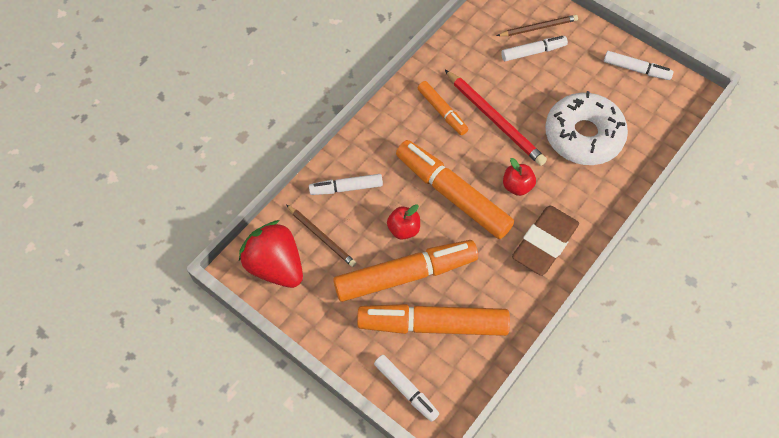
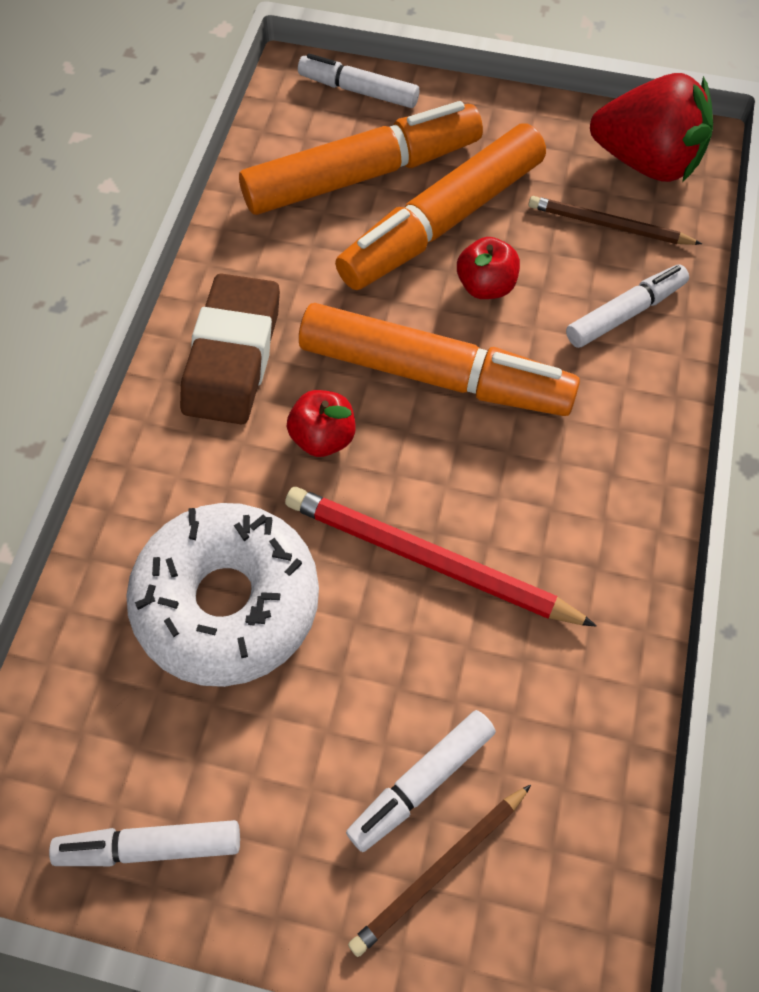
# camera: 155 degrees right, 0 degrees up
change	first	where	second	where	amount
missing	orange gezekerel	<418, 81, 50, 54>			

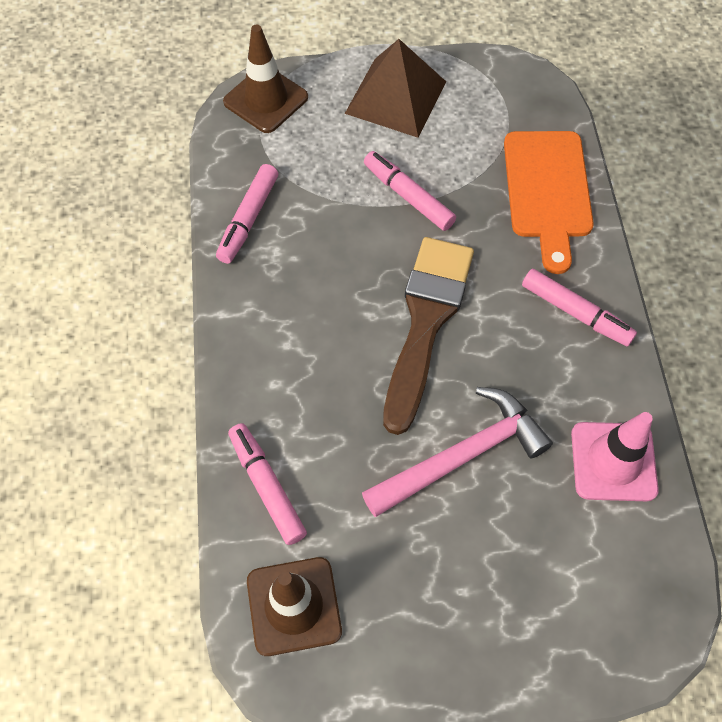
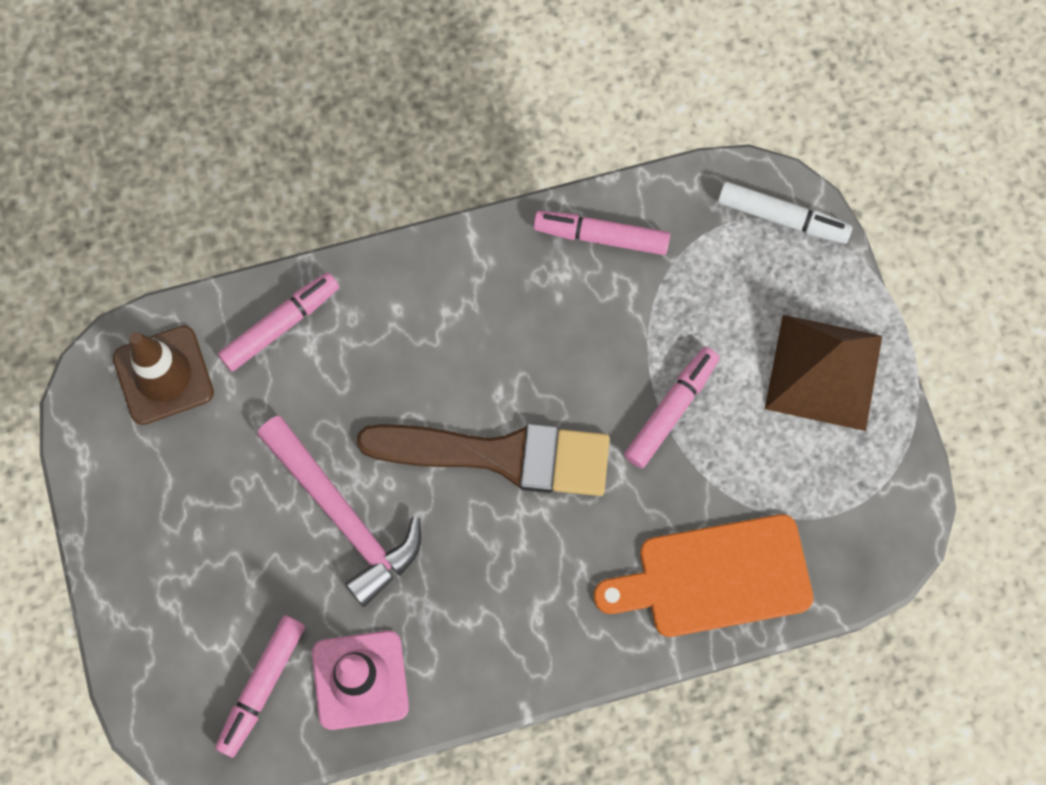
# camera: 80 degrees right, 10 degrees up
change	first	where	second	where	amount
relocated	pink gezekerel	<522, 269, 115, 77>		<215, 615, 90, 143>	
exchanged	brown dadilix	<223, 25, 85, 108>	white gezekerel	<718, 181, 135, 63>	

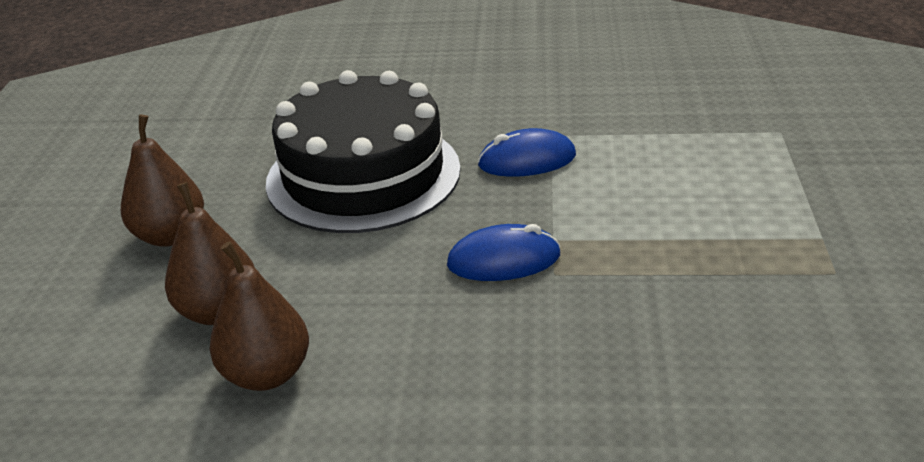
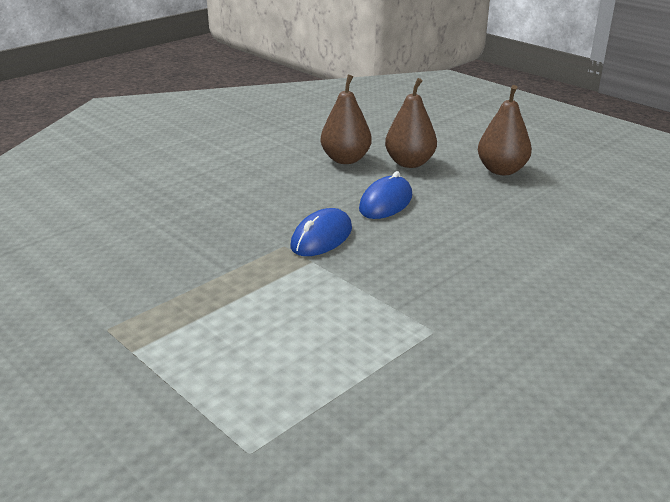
# camera: 130 degrees right, 5 degrees down
change	first	where	second	where	amount
relocated	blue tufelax	<478, 128, 98, 49>		<359, 171, 53, 48>	
missing	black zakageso	<266, 70, 195, 163>			

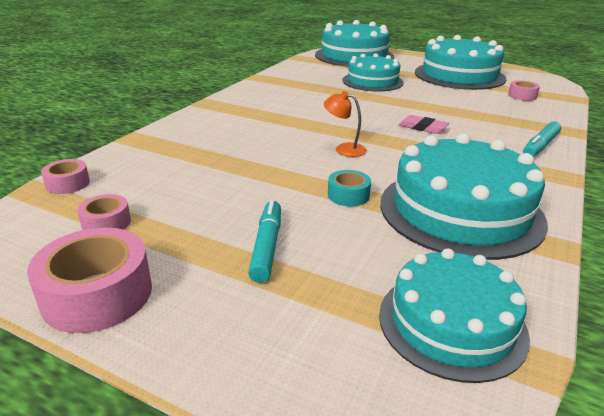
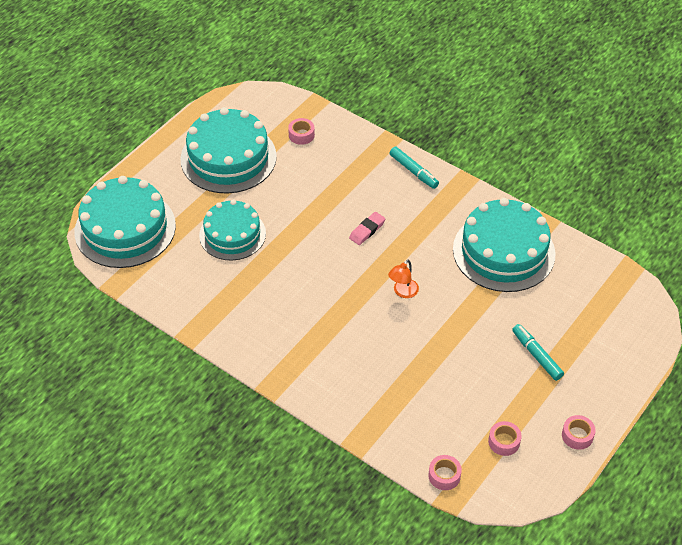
# camera: 80 degrees left, 20 degrees up
change	first	where	second	where	amount
spun	turquoise gezekerel	<248, 200, 33, 83>		<512, 324, 52, 57>	45 degrees clockwise
size	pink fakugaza	<27, 228, 125, 105>		<562, 415, 34, 35>	x0.54
missing	turquoise fakugaza	<328, 170, 43, 36>			
missing	turquoise zakageso	<379, 248, 151, 135>			

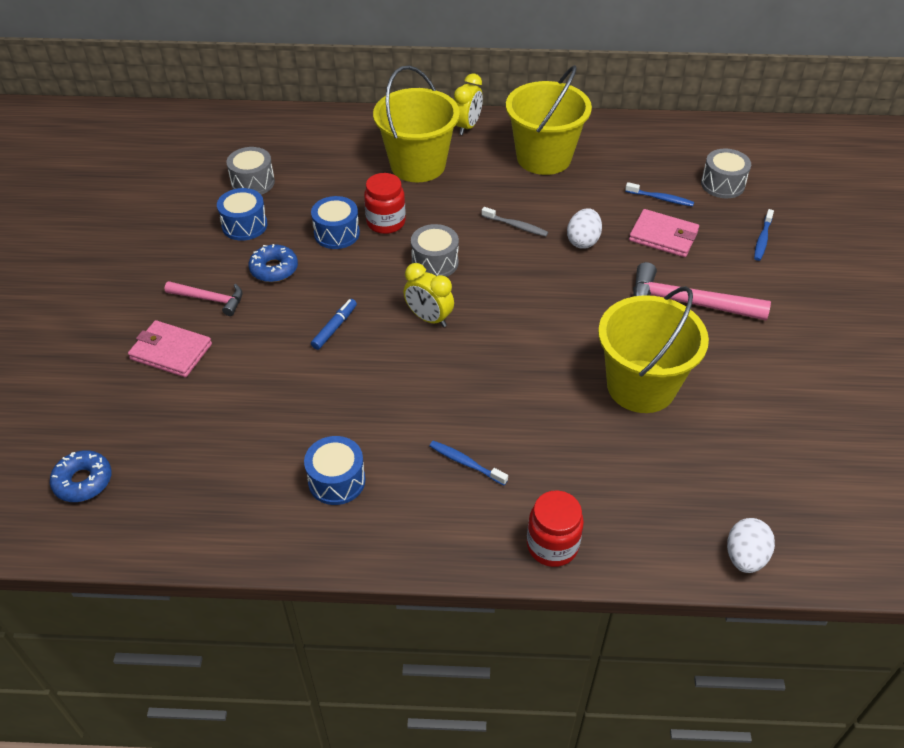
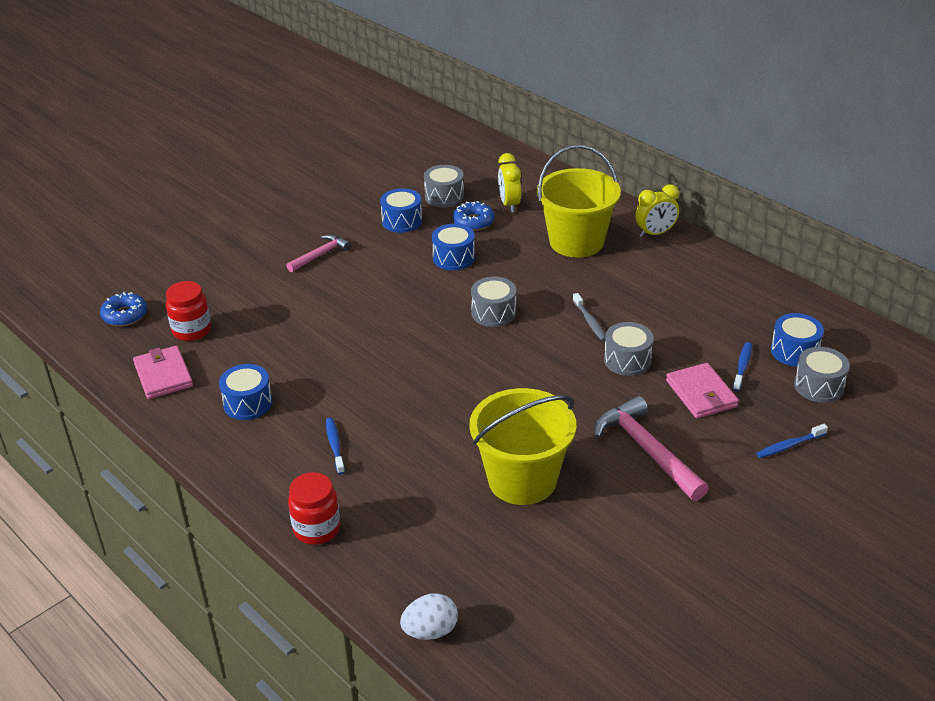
# camera: 45 degrees right, 10 degrees down
change	first	where	second	where	amount
relocated	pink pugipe	<128, 320, 84, 57>		<133, 346, 60, 53>	
relocated	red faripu	<364, 173, 42, 61>		<166, 281, 45, 60>	
spun	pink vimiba	<165, 281, 78, 35>		<286, 234, 65, 38>	105 degrees counterclockwise
relocated	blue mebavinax	<249, 244, 49, 38>		<453, 201, 41, 30>	
relocated	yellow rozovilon	<403, 263, 51, 64>		<498, 153, 23, 59>	
exchanged	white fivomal	<567, 208, 35, 41>	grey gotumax	<604, 322, 50, 54>	
spun	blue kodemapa	<625, 182, 69, 25>		<733, 342, 19, 49>	135 degrees counterclockwise
appeared			blue gotumax	<771, 313, 53, 54>	
missing	blue gezekerel	<311, 299, 46, 51>			
missing	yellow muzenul	<506, 65, 86, 110>			

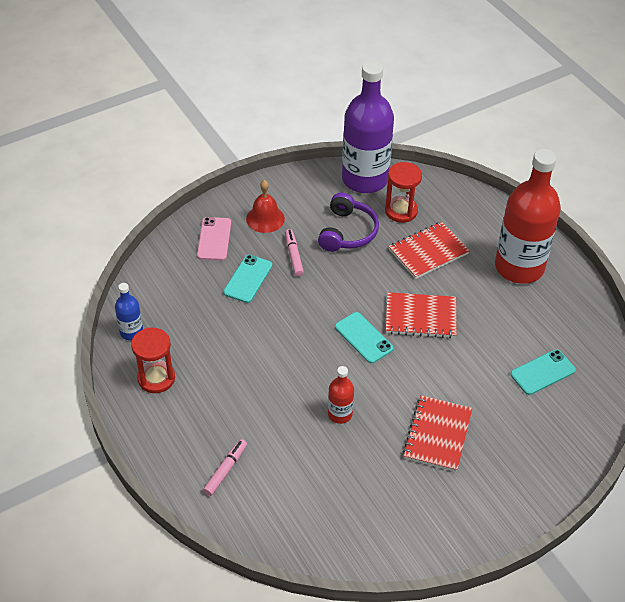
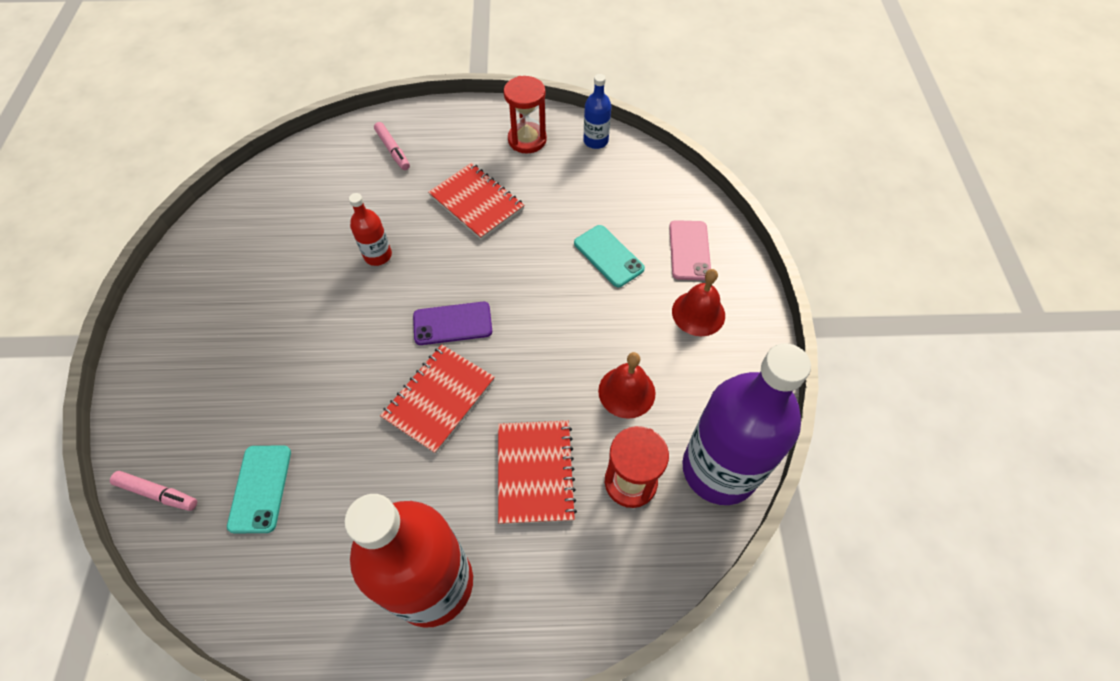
# camera: 120 degrees right, 10 degrees up
change	first	where	second	where	amount
relocated	pink gezekerel	<285, 229, 19, 47>		<110, 471, 87, 40>	
colour	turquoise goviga	<335, 312, 58, 51>	purple goviga	<413, 302, 79, 43>	
relocated	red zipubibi	<403, 395, 70, 77>		<428, 163, 96, 77>	
exchanged	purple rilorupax	<318, 193, 61, 59>	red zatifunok	<598, 352, 57, 67>	
spun	pink goviga	<197, 217, 34, 44>		<669, 220, 42, 60>	60 degrees clockwise

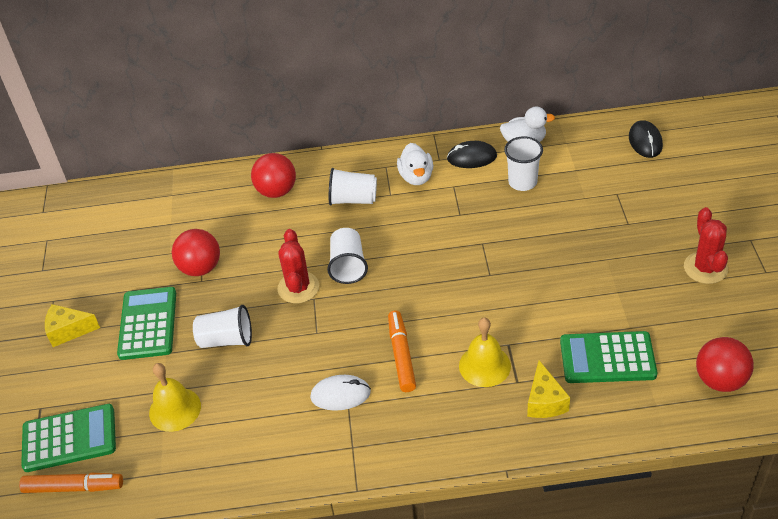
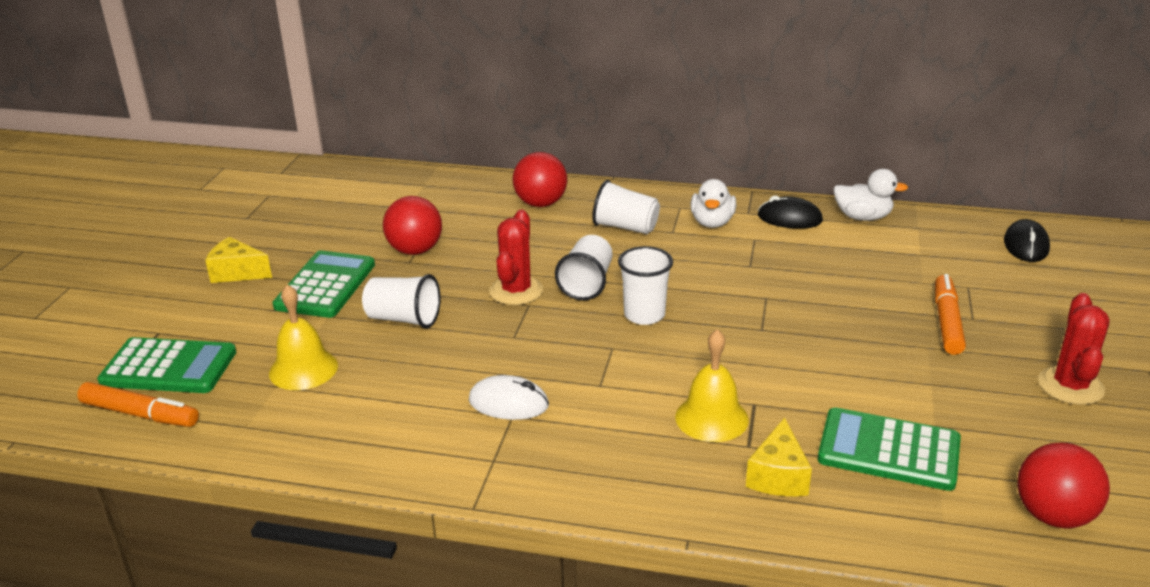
# camera: 15 degrees right, 15 degrees down
change	first	where	second	where	amount
relocated	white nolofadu	<504, 136, 39, 55>		<618, 246, 55, 79>	
relocated	orange gezekerel	<388, 311, 28, 81>		<935, 274, 31, 81>	

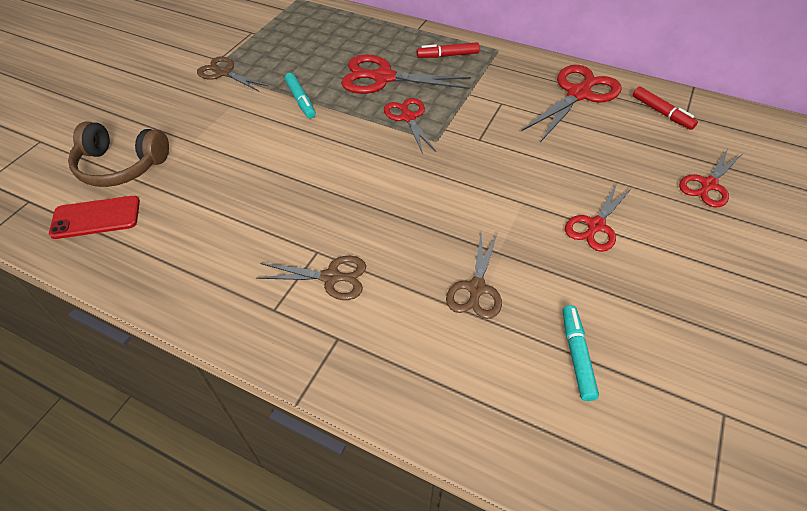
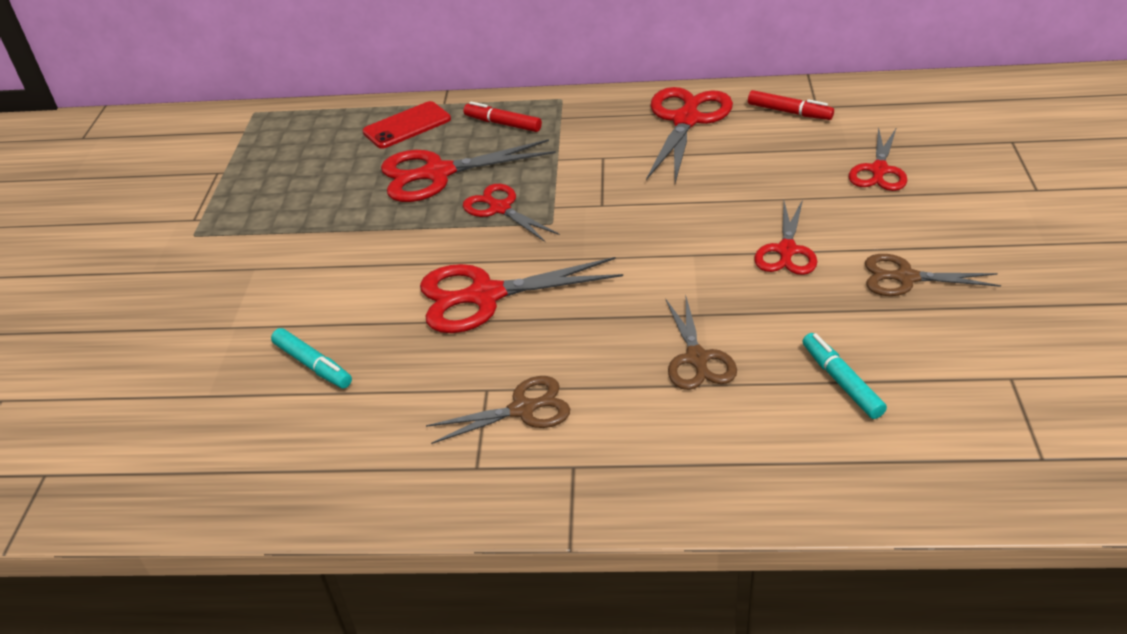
# camera: 20 degrees left, 10 degrees down
change	first	where	second	where	amount
relocated	turquoise gezekerel	<285, 73, 31, 45>		<271, 328, 81, 60>	
relocated	red goviga	<49, 196, 91, 43>		<363, 101, 88, 48>	
appeared			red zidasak	<420, 257, 203, 76>	
spun	red gezekerel	<417, 42, 63, 16>		<464, 101, 78, 31>	60 degrees clockwise
relocated	brown zidasak	<197, 56, 72, 36>		<865, 254, 136, 42>	
missing	brown rilorupax	<68, 121, 101, 66>			

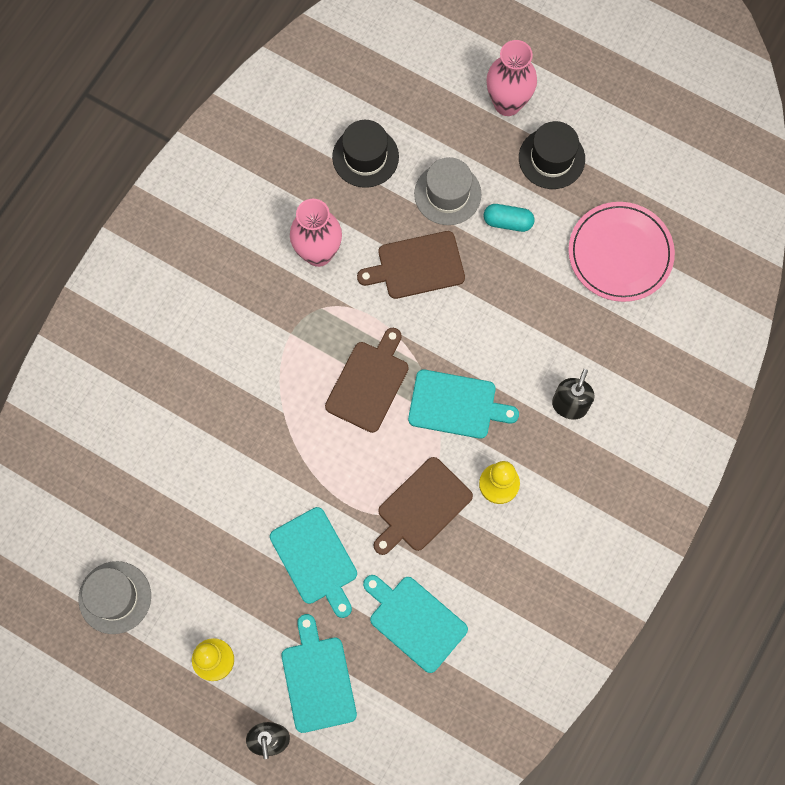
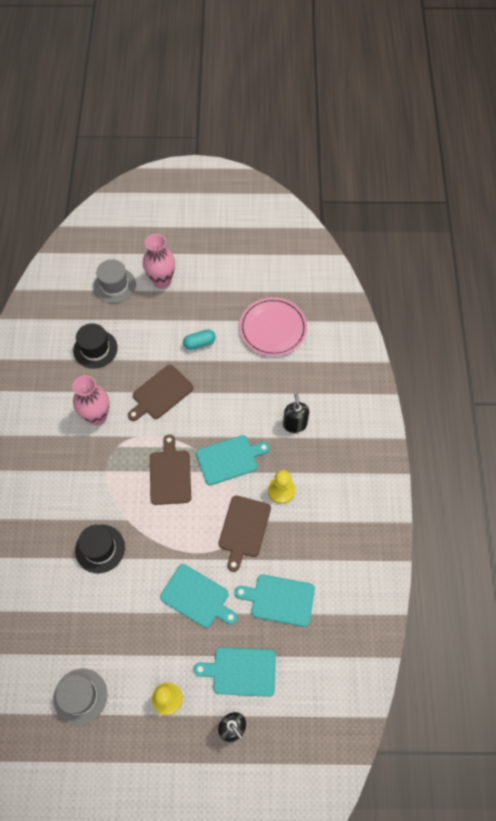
# camera: 30 degrees left, 10 degrees down
change	first	where	second	where	amount
relocated	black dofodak	<519, 121, 66, 68>		<75, 525, 50, 48>	
relocated	grey dofodak	<414, 157, 67, 68>		<93, 259, 43, 44>	
spun	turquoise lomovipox	<282, 614, 75, 119>		<193, 647, 83, 50>	45 degrees counterclockwise

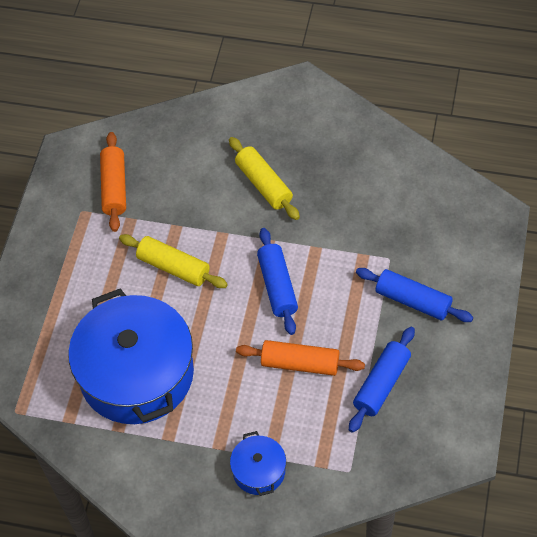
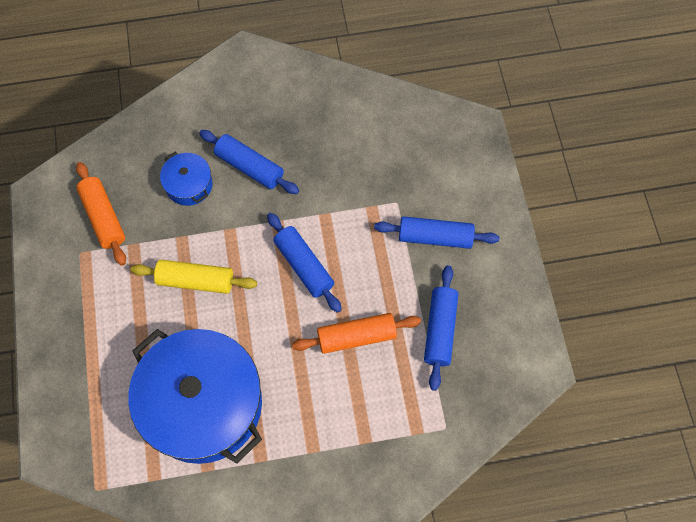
# camera: 25 degrees left, 10 degrees up
change	first	where	second	where	amount
relocated	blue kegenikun	<230, 431, 56, 65>		<160, 152, 53, 54>	
colour	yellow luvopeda	<229, 137, 71, 83>	blue luvopeda	<199, 130, 100, 64>	

